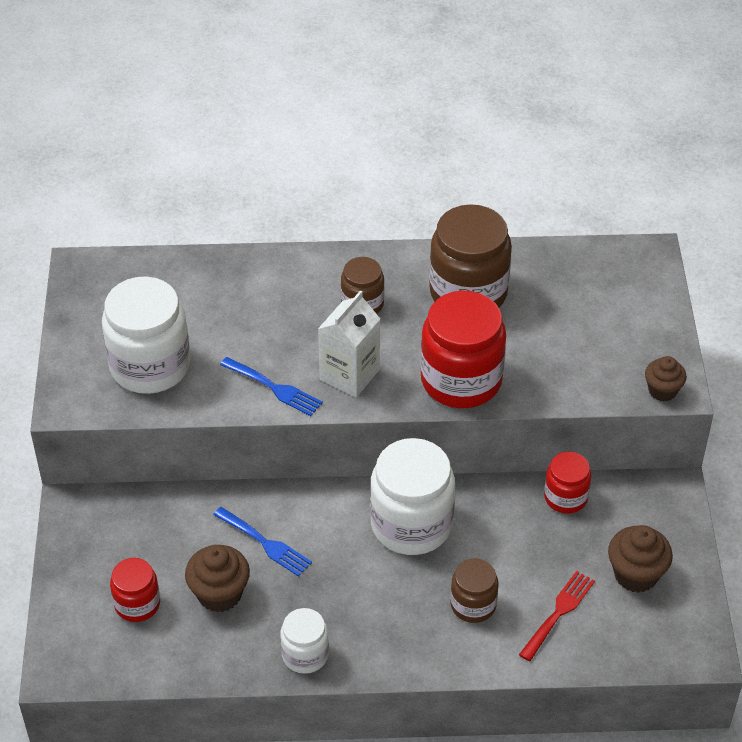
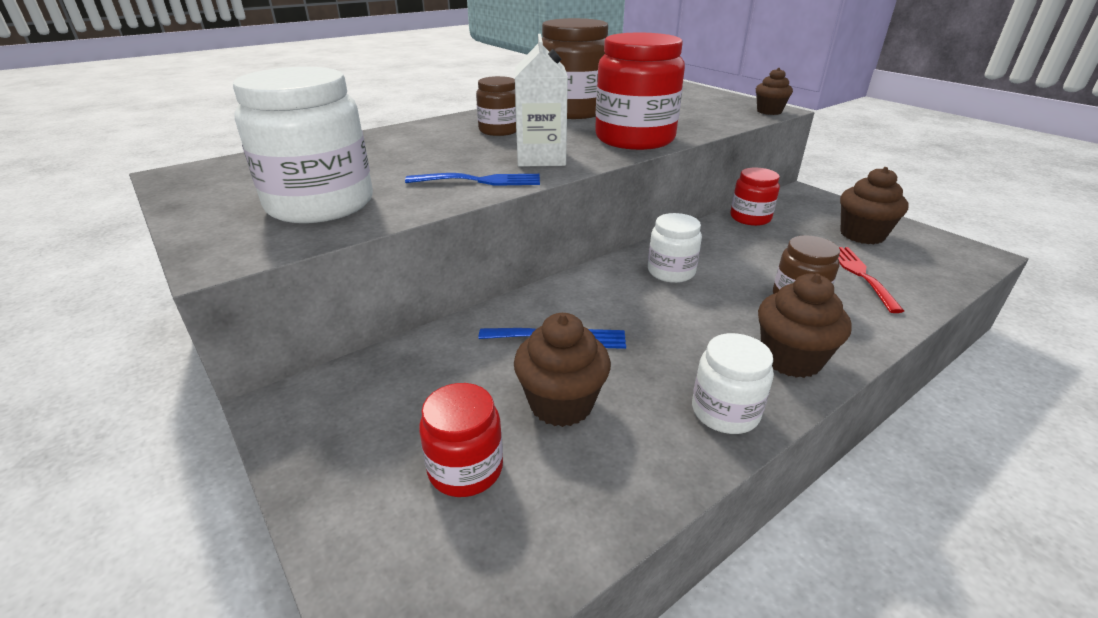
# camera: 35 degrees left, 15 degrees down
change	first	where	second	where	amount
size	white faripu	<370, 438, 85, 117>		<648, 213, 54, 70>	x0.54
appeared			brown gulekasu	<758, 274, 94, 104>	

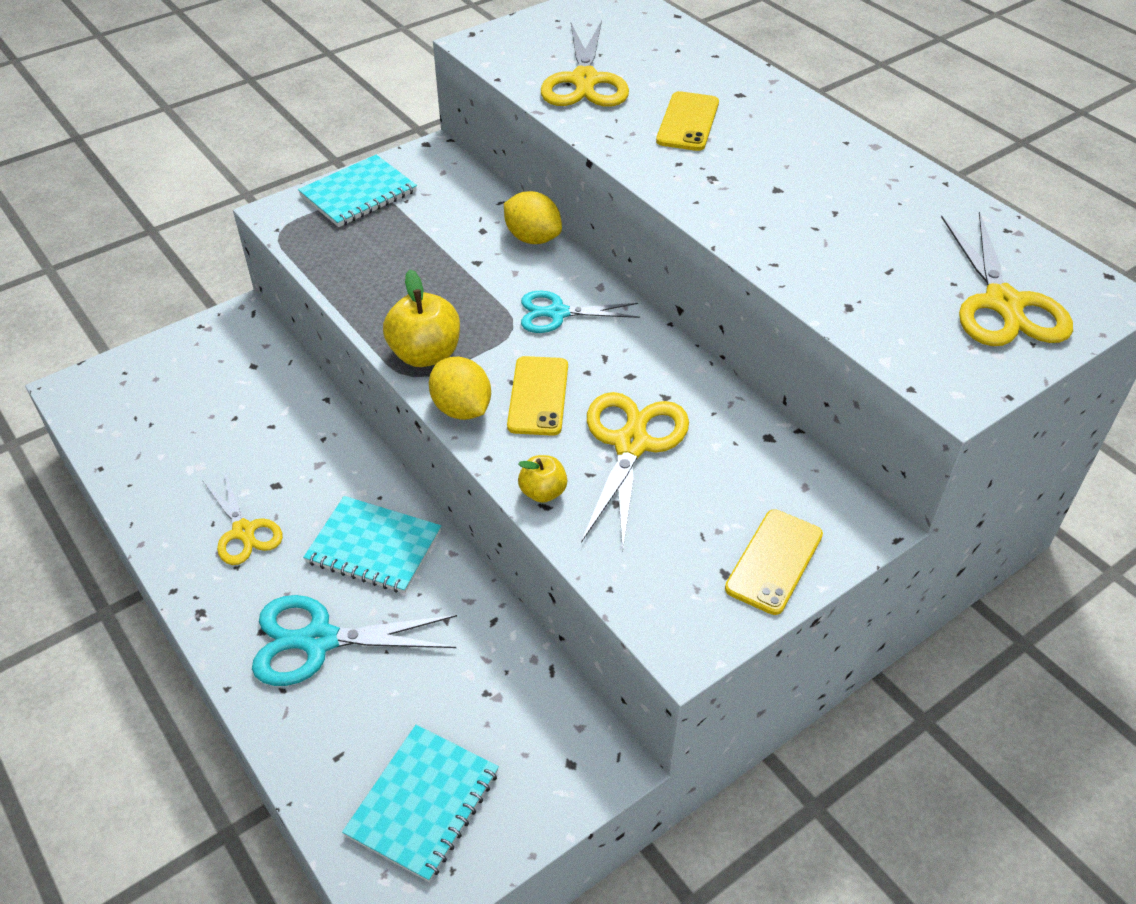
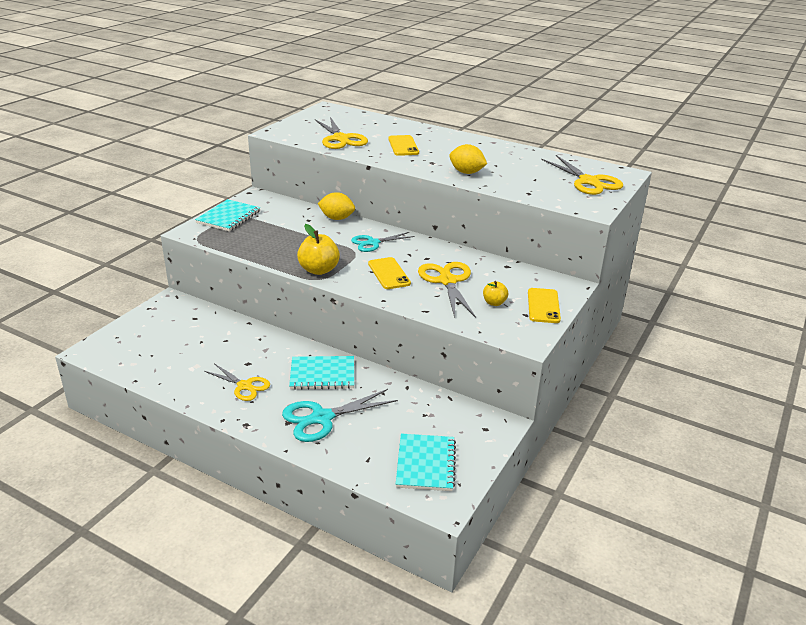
# camera: 25 degrees left, 15 degrees down
change	first	where	second	where	amount
relocated	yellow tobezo	<429, 357, 62, 63>		<450, 144, 37, 30>	
relocated	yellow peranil	<518, 455, 49, 48>		<483, 281, 25, 25>	

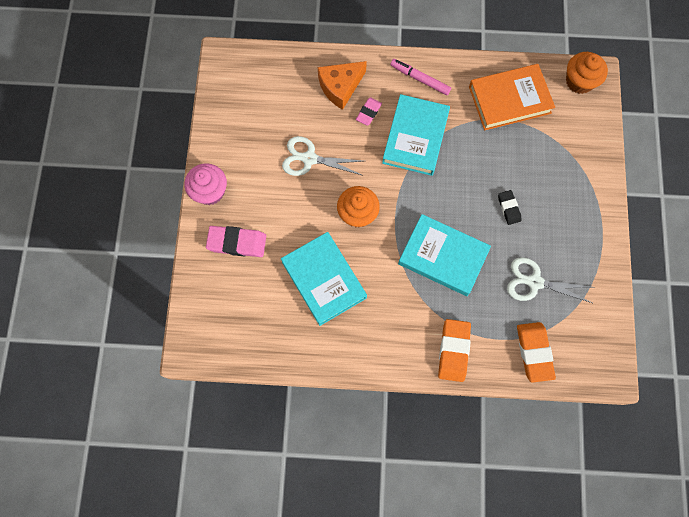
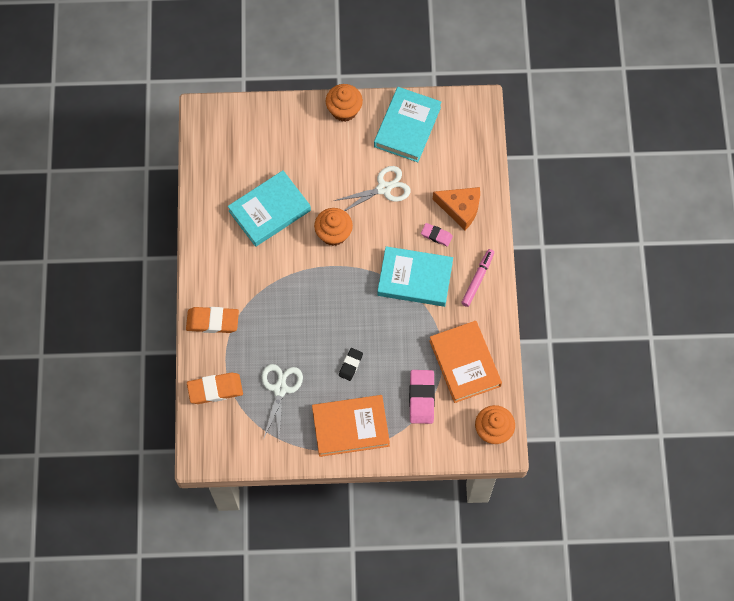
# camera: 85 degrees right, 5 degrees down
change	first	where	second	where	amount
appeared			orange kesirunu	<312, 395, 78, 62>	
colour	pink gulekasu	<185, 163, 42, 42>	orange gulekasu	<326, 84, 37, 38>	
spun	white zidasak	<282, 136, 81, 40>		<334, 166, 77, 45>	60 degrees clockwise
spun	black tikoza	<498, 190, 23, 35>		<339, 348, 24, 33>	45 degrees counterclockwise
relocated	turquoise kesirunu	<398, 214, 93, 82>		<374, 87, 67, 75>	
relocated	pink tikoza	<206, 226, 60, 31>		<409, 370, 26, 54>	
spun	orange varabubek	<318, 61, 49, 49>		<433, 187, 47, 43>	150 degrees clockwise

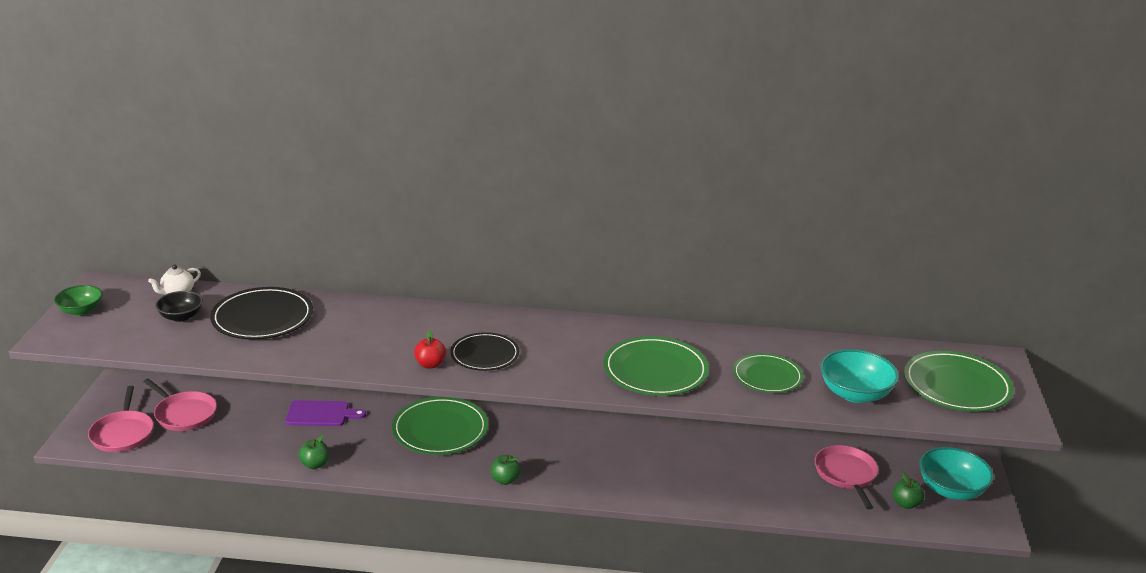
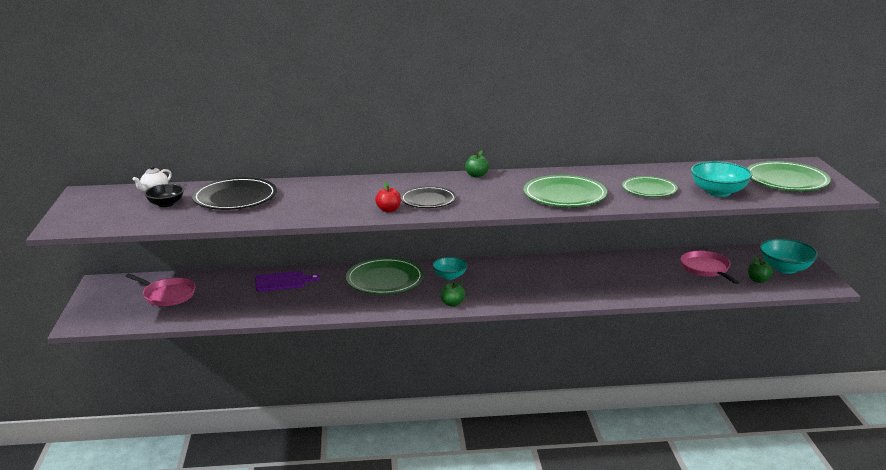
# camera: 10 degrees left, 5 degrees down
change	first	where	second	where	amount
appeared			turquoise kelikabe	<432, 257, 36, 23>	
relocated	green peranil	<298, 435, 31, 34>		<465, 150, 24, 28>	
missing	green kelikabe	<54, 285, 49, 31>			
missing	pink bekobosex	<88, 386, 66, 66>			

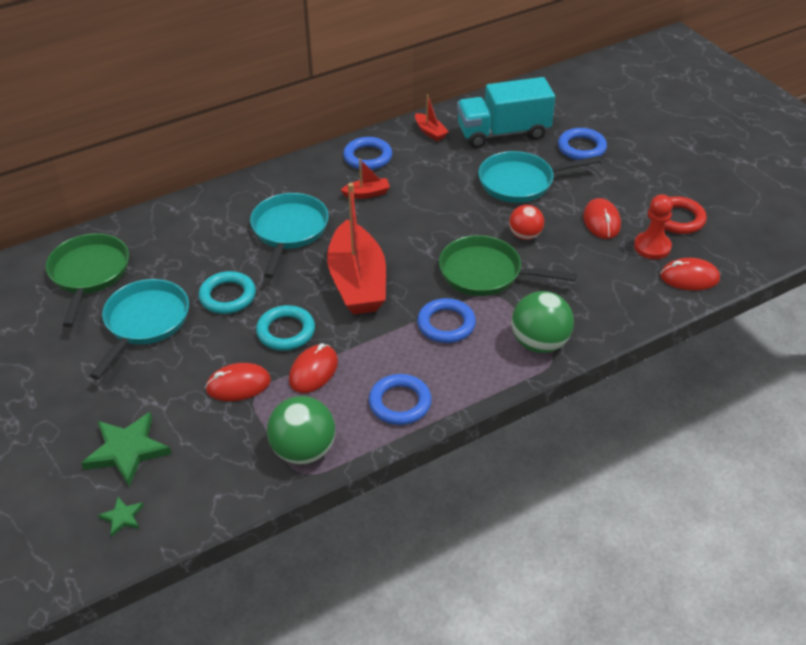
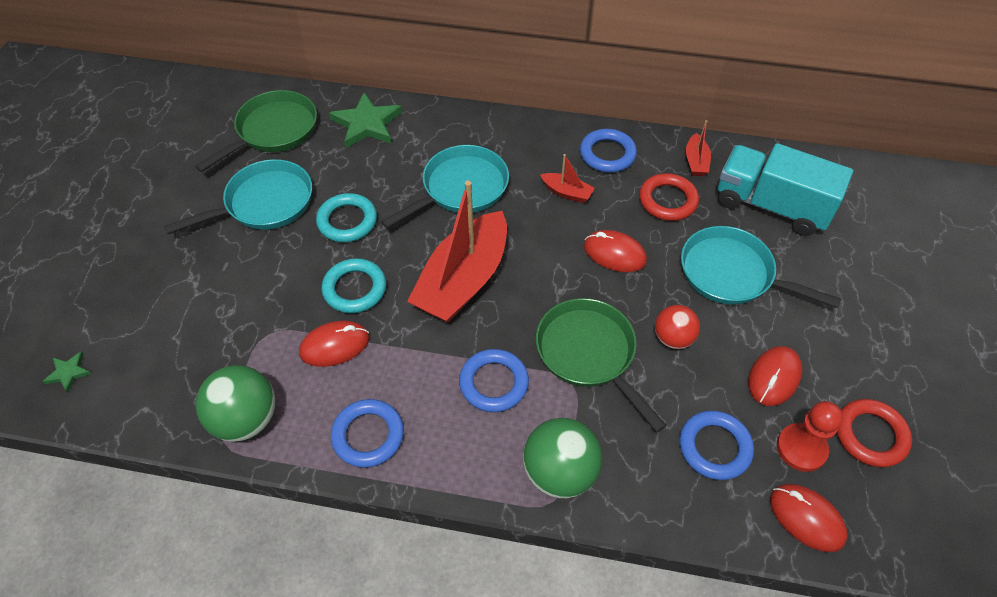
# camera: 40 degrees right, 10 degrees up
change	first	where	second	where	amount
relocated	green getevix	<81, 412, 91, 74>		<329, 92, 73, 56>	
relocated	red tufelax	<205, 363, 66, 38>		<584, 230, 63, 42>	
appeared			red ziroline	<639, 173, 60, 48>	
relocated	blue ziroline	<558, 128, 49, 32>		<679, 410, 75, 70>	

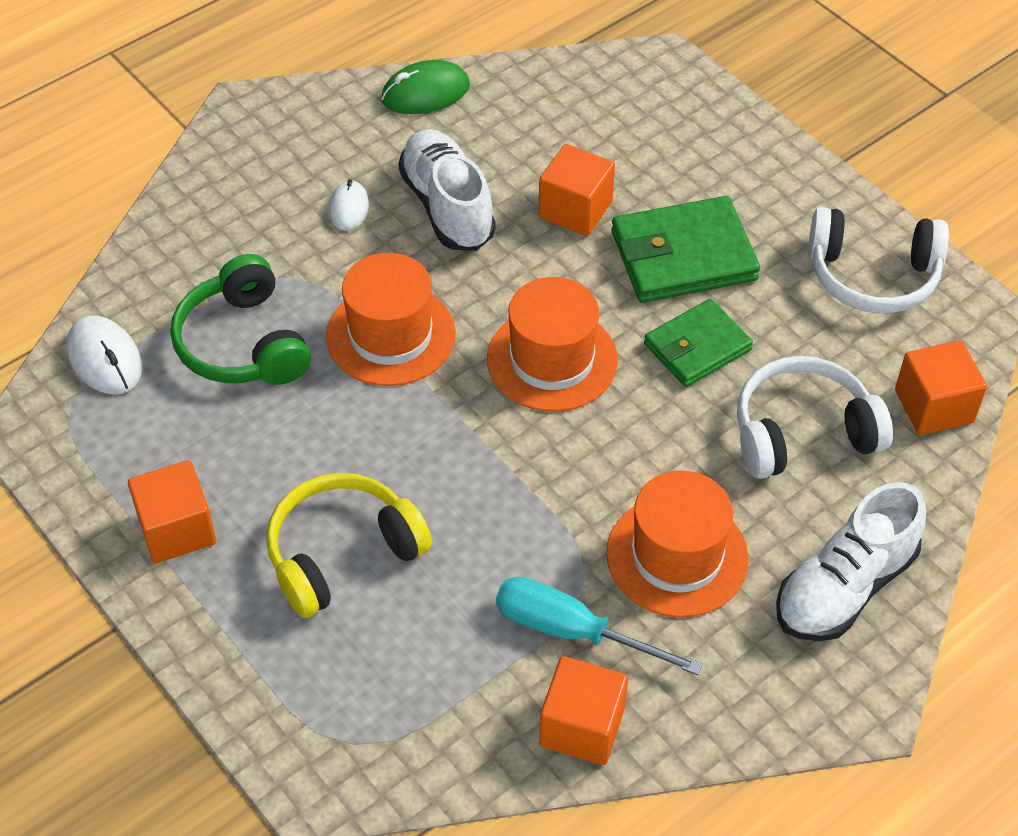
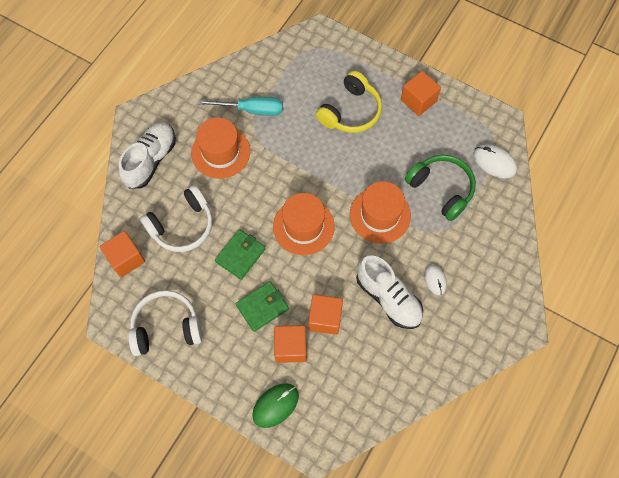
# camera: 160 degrees right, 15 degrees up
change	first	where	second	where	amount
size	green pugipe	<612, 196, 148, 107>		<235, 281, 54, 51>	x0.66
relocated	green tufelax	<381, 60, 89, 54>		<252, 383, 47, 45>	
relocated	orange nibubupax	<539, 656, 89, 109>		<274, 325, 32, 38>	

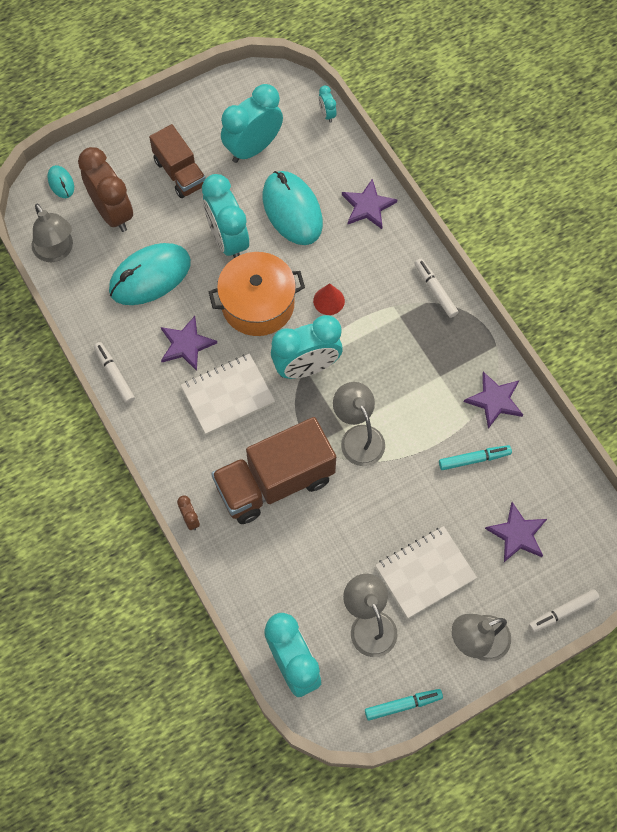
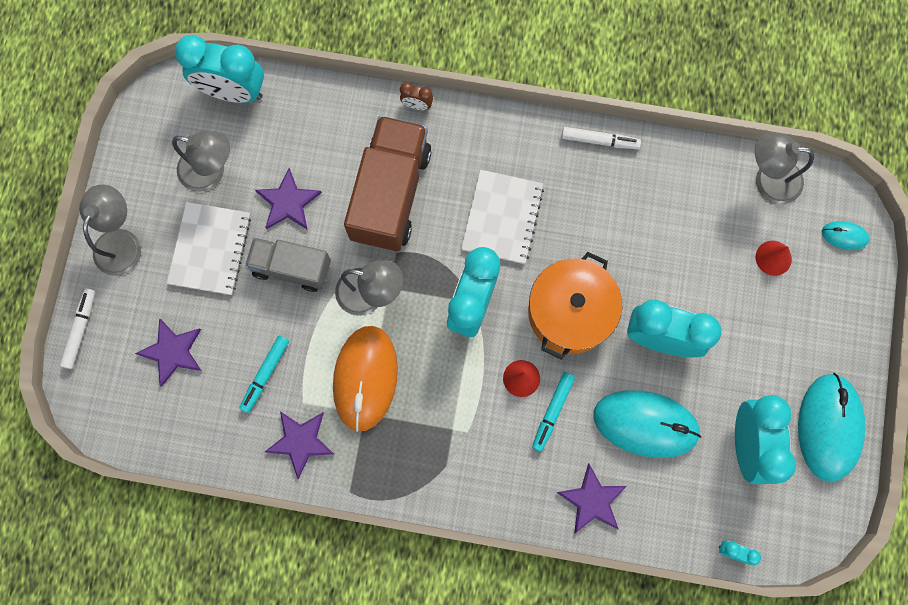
# camera: 130 degrees right, 10 degrees up
change	first	where	second	where	amount
appeared			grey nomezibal	<245, 238, 86, 54>	
relocated	purple getevix	<161, 316, 56, 55>		<255, 168, 67, 62>	
appeared			orange tufelax	<333, 326, 65, 106>	
relocated	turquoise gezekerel	<365, 689, 78, 32>		<532, 372, 43, 80>	
exchanged	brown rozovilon	<78, 147, 55, 85>	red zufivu	<756, 241, 36, 35>	
relocated	turquoise tufelax	<109, 243, 82, 62>		<798, 373, 68, 109>	
missing	brown nomezibal	<149, 124, 57, 74>			
missing	white gezekerel	<415, 259, 43, 59>			

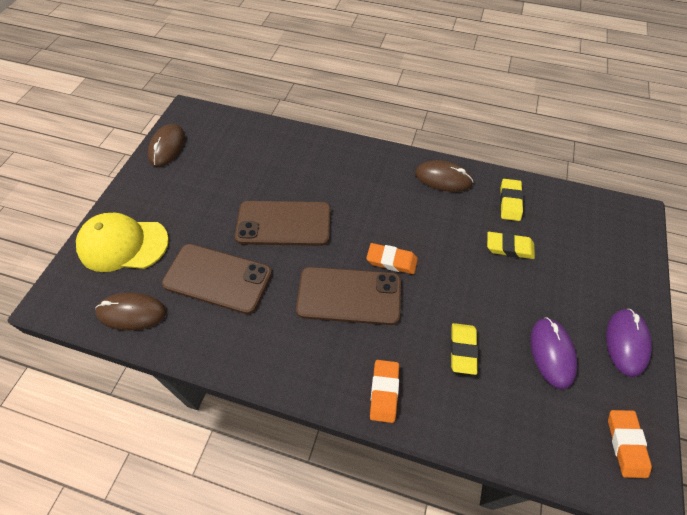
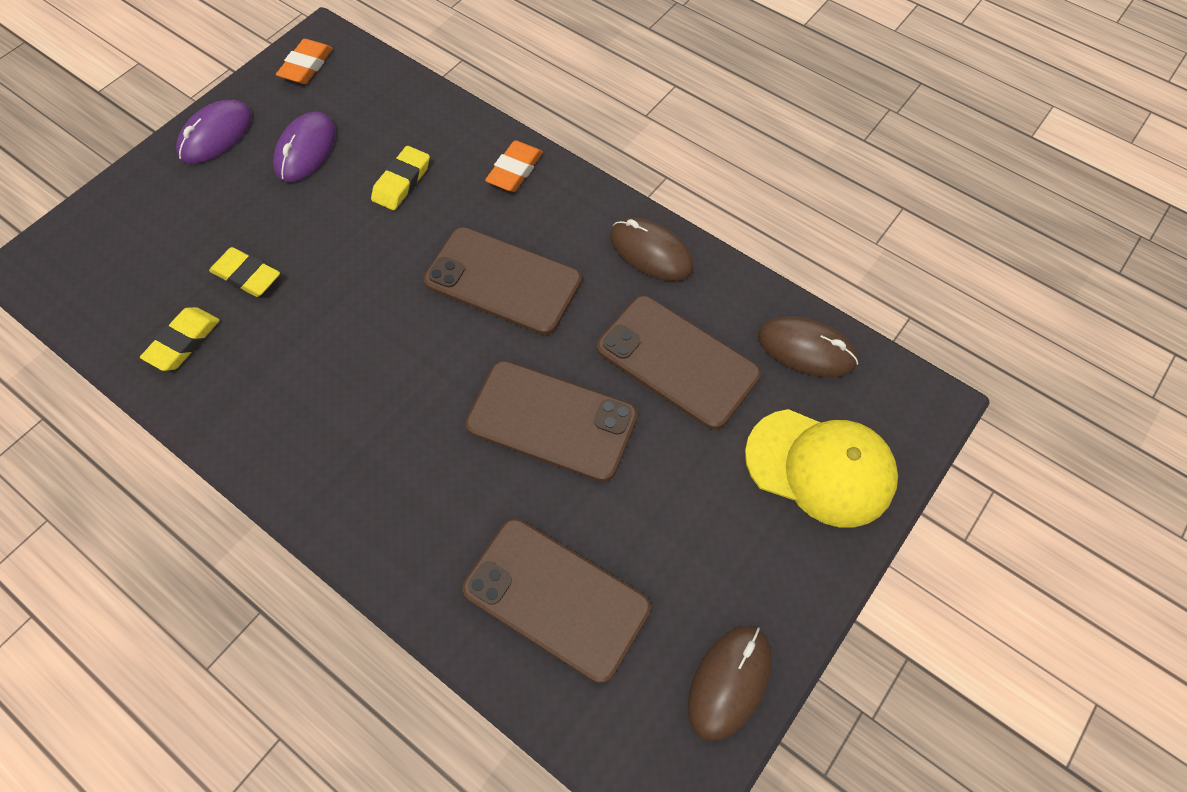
# camera: 160 degrees left, 5 degrees up
change	first	where	second	where	amount
appeared			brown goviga	<462, 519, 189, 164>	
relocated	brown tufelax	<415, 160, 59, 32>		<610, 218, 84, 63>	
missing	orange tikoza	<366, 243, 52, 31>			

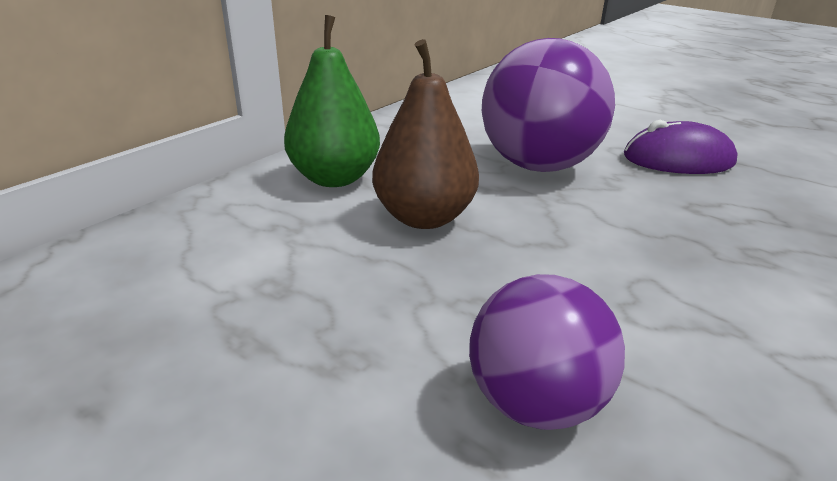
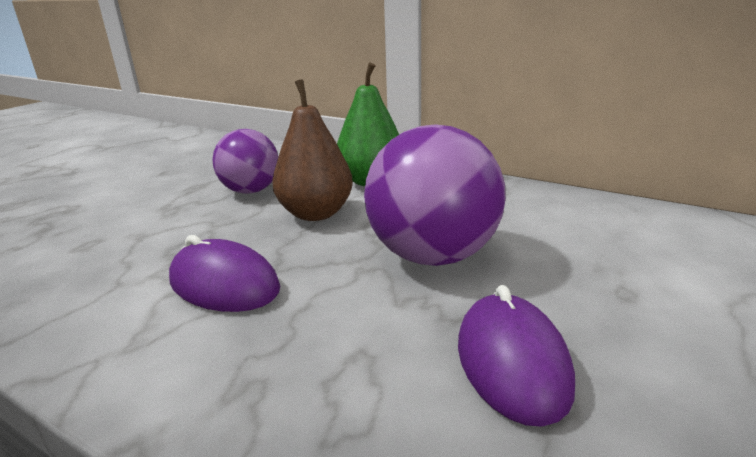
# camera: 85 degrees right, 5 degrees down
change	first	where	second	where	amount
appeared			purple tufelax	<169, 235, 111, 77>	
relocated	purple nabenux	<469, 274, 156, 156>		<212, 129, 67, 65>	

